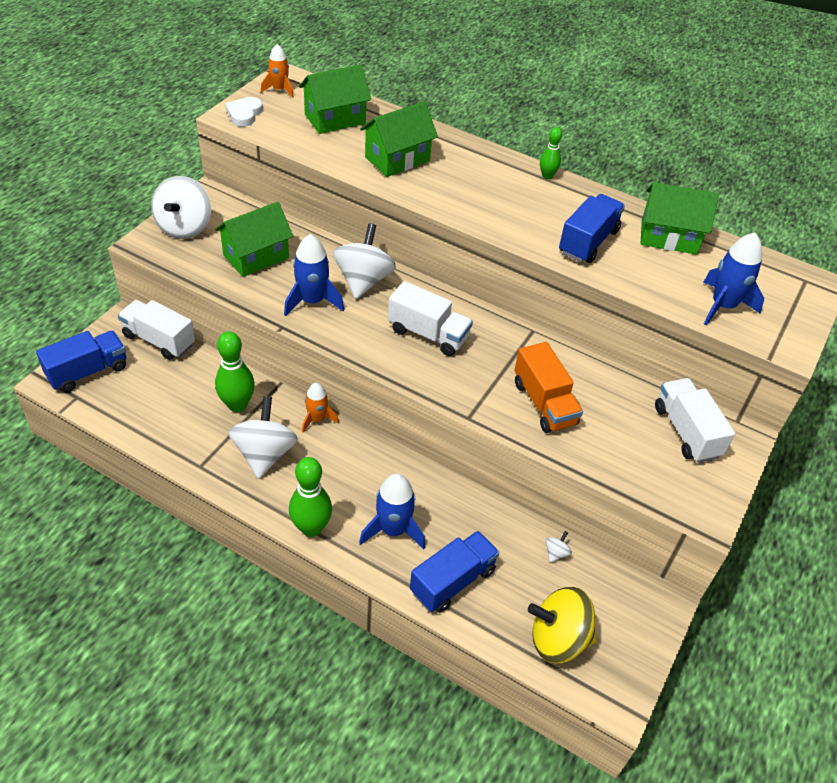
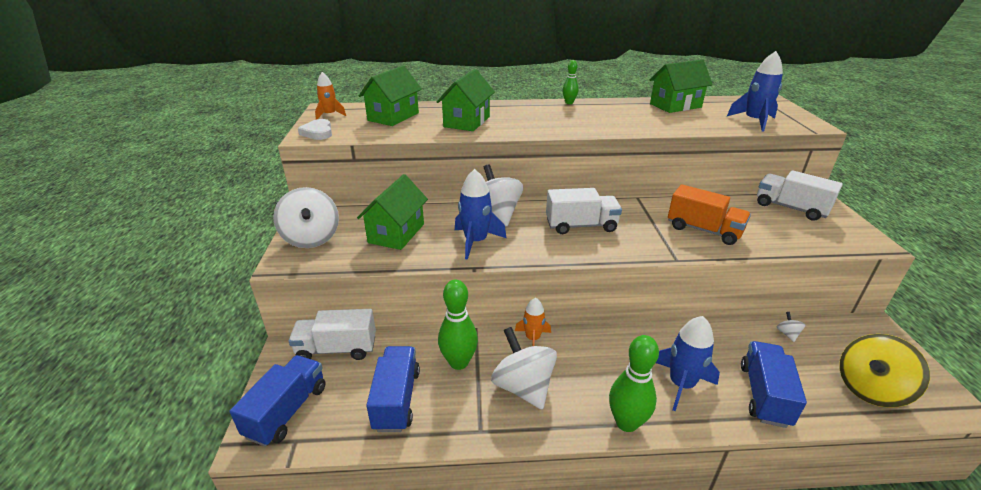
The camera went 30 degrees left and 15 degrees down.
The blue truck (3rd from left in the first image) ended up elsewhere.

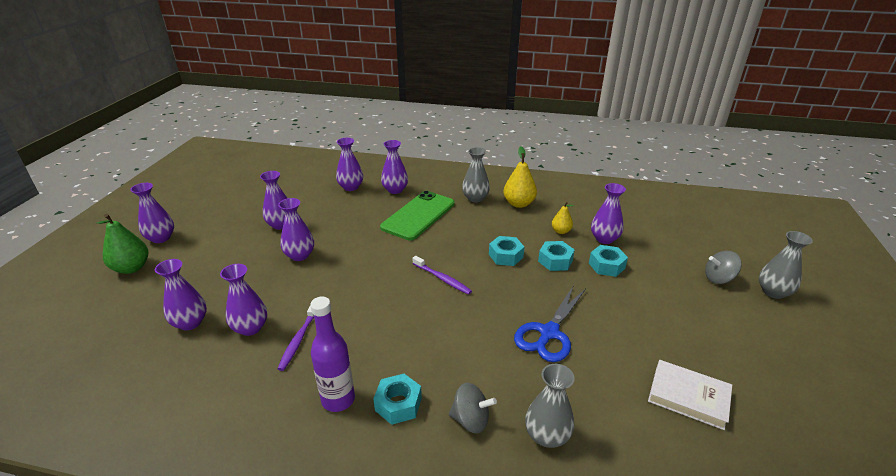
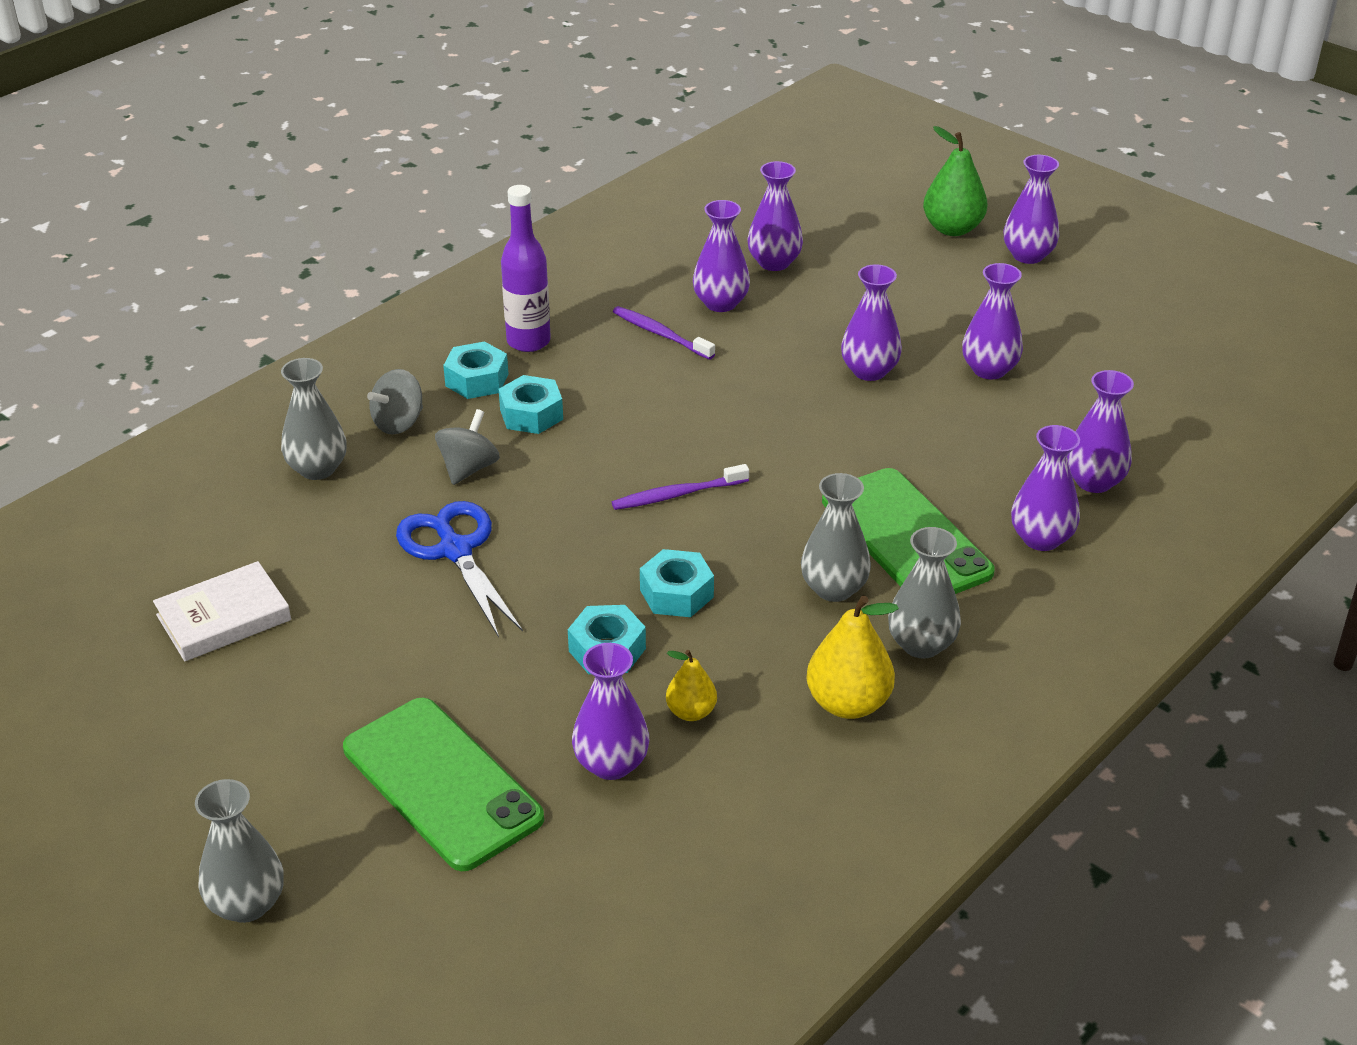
The camera went 120 degrees right and 5 degrees up.
The second view gained the green phone (1st from left).
The second view gained the grey vase (3rd from left).
The turquoise nut (4th from left in the first image) ended up elsewhere.
The grey spinning top (2nd from left) ended up elsewhere.

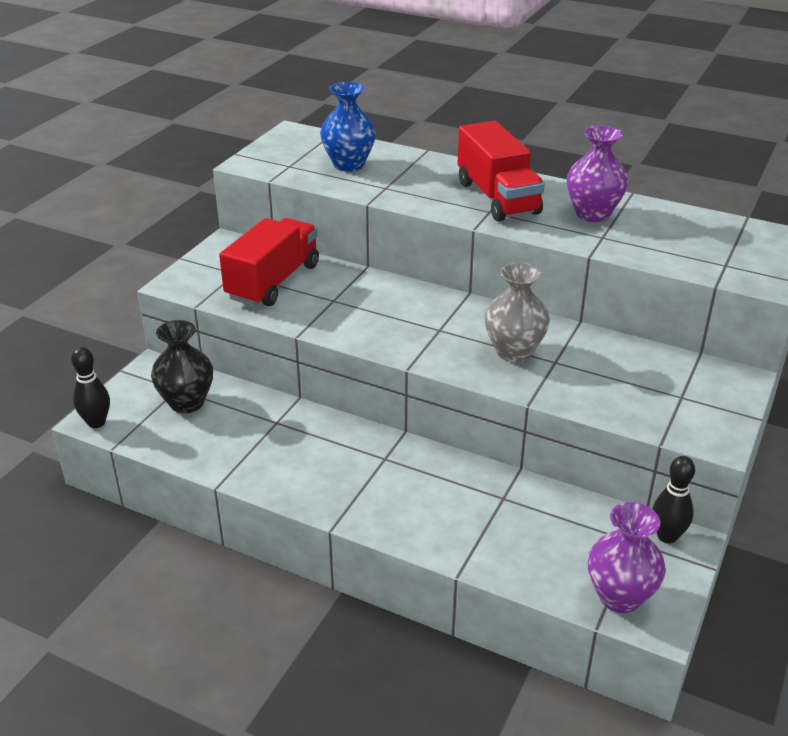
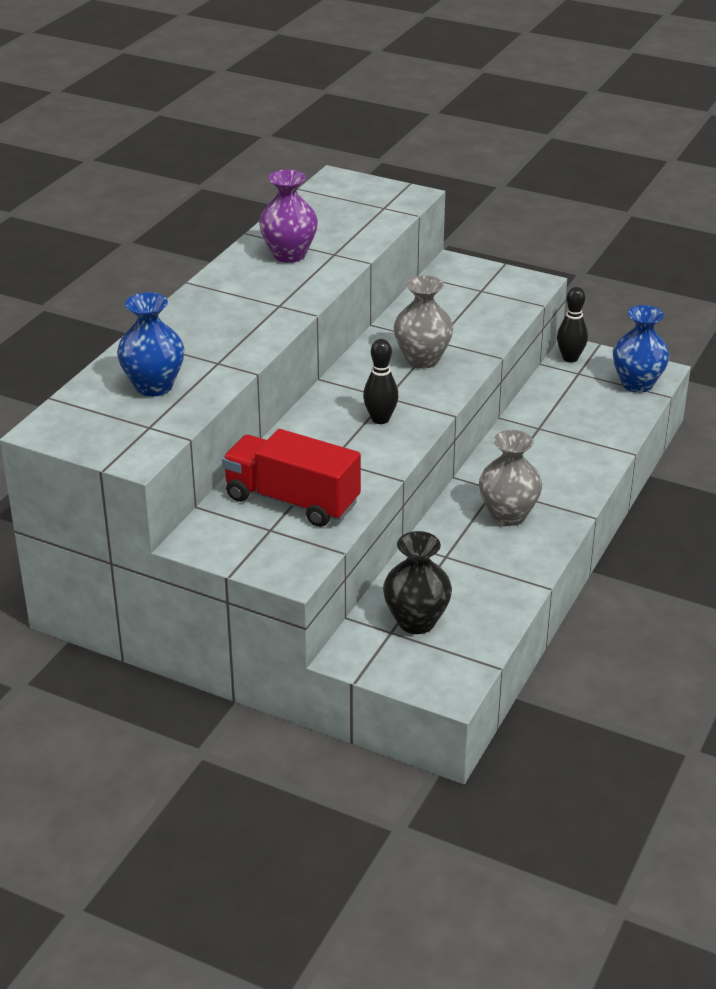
The camera went 90 degrees left and 0 degrees up.
The second view lost the red truck (2nd from left).
The second view gained the grey vase (2nd from left).
The black bowling pin (1st from left) ended up elsewhere.
What was the purple vase (2nd from left) turned into the blue vase (2nd from left).

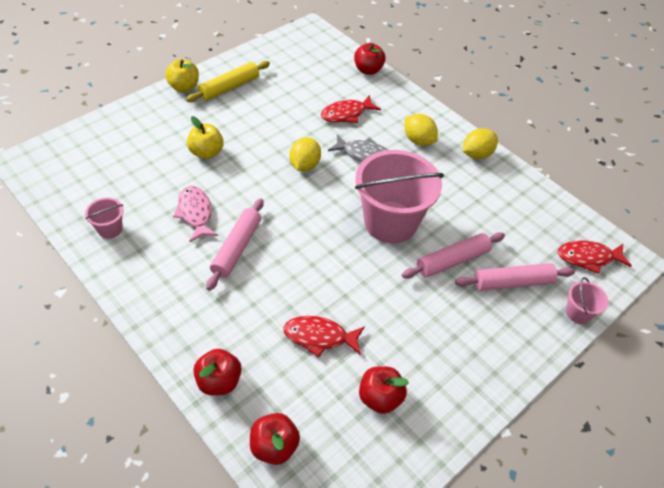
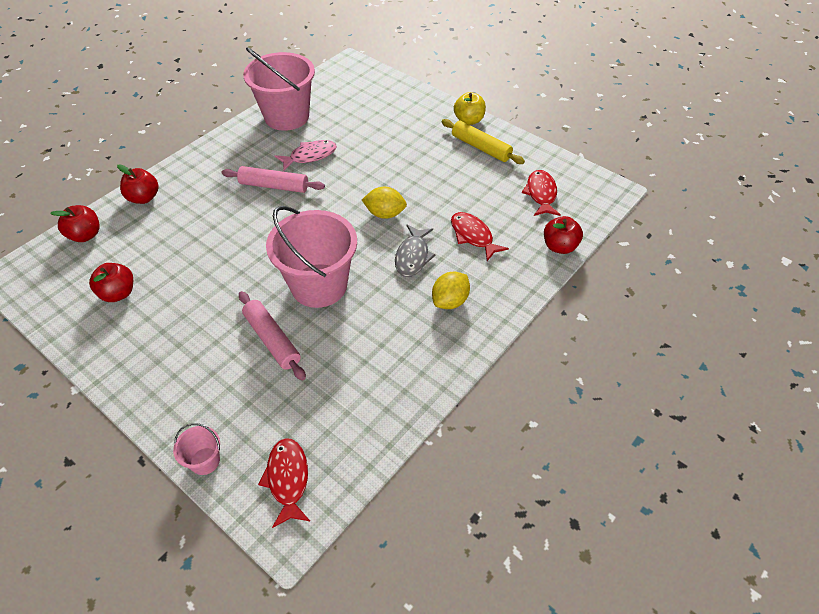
The camera went 85 degrees right and 0 degrees up.
The second view lost the yellow apple (2nd from left).
The second view lost the pink rolling pin (3rd from left).
The second view lost the yellow lemon (3rd from left).
The red fish (1st from left in the first image) ended up elsewhere.
The size of the pink bucket (1st from left in the first image) changed by a factor of 2.32.

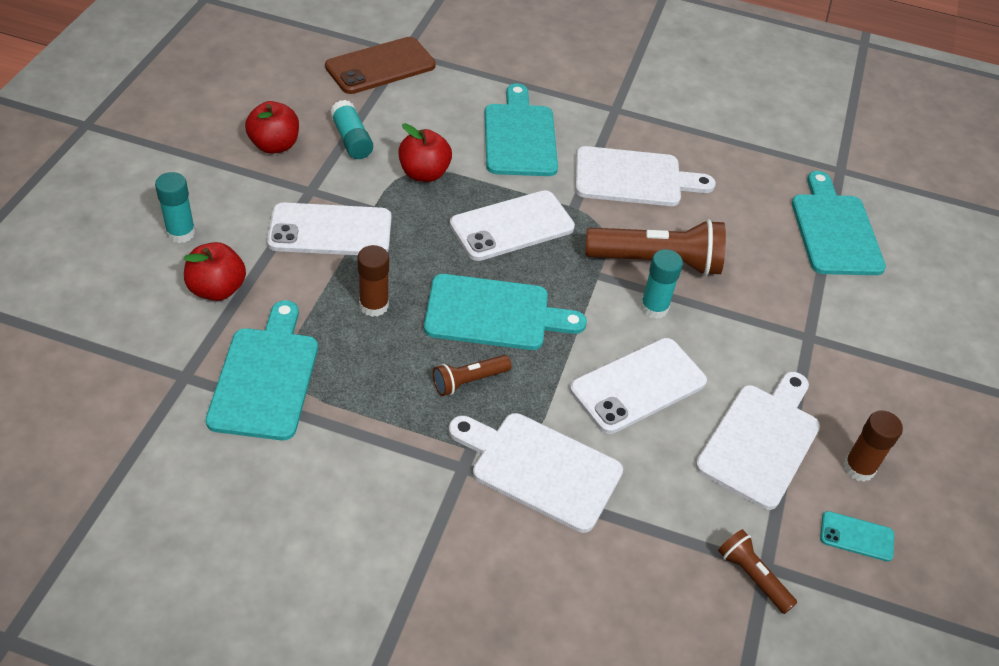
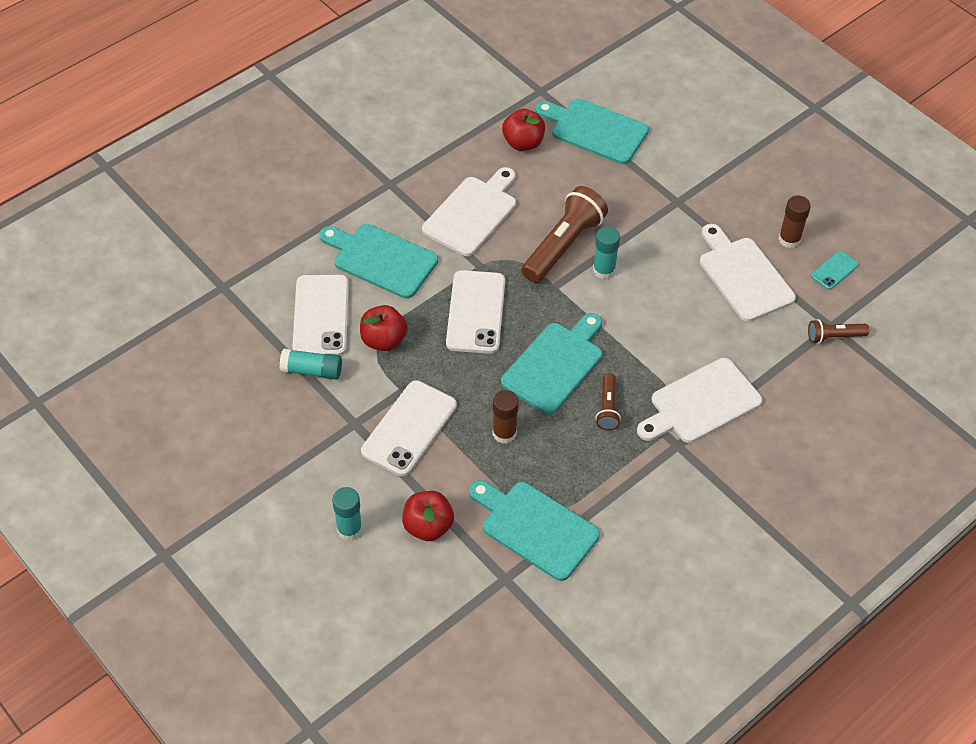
The camera went 55 degrees left and 5 degrees up.
The second view lost the brown phone.
The red apple (2nd from left in the first image) ended up elsewhere.
The white phone (3rd from left in the first image) ended up elsewhere.

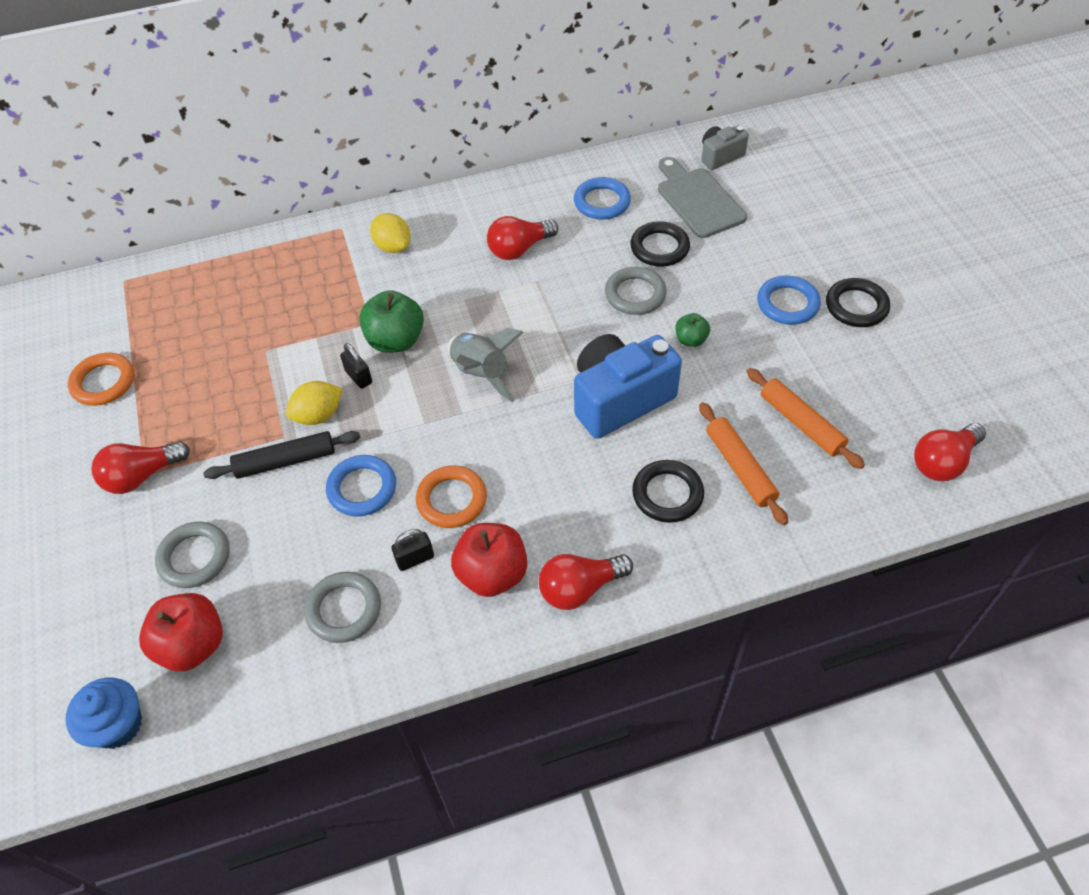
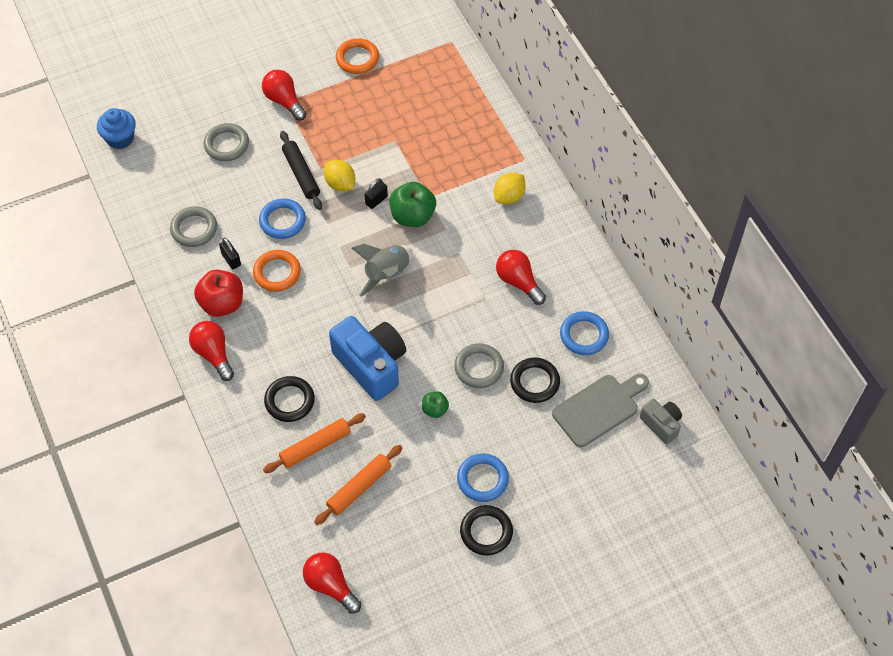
The camera went 80 degrees right and 5 degrees up.
The second view lost the red apple (1st from left).

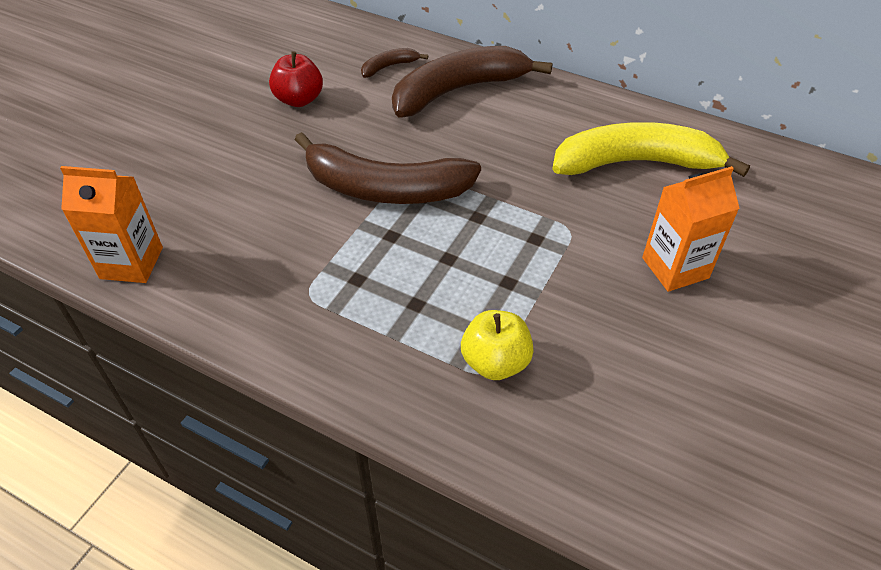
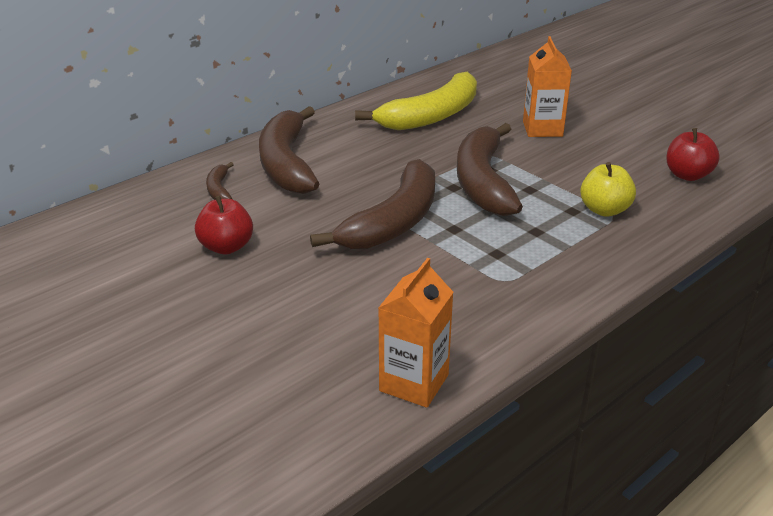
The camera went 70 degrees left and 15 degrees down.
The second view gained the brown banana (4th from left).
The second view gained the red apple (2nd from left).
The yellow banana ended up facing another way, 150 degrees counterclockwise from before.

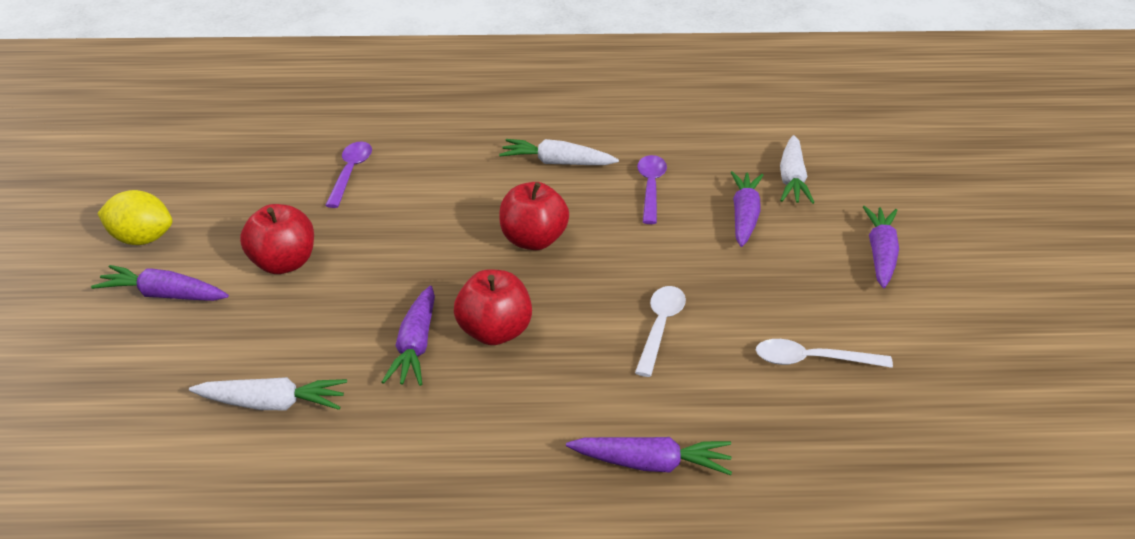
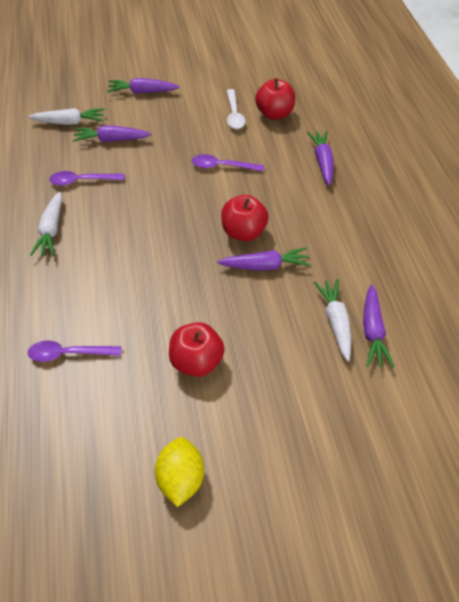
The camera went 100 degrees left and 15 degrees up.
The purple carrot (1st from left in the first image) ended up elsewhere.
The red apple (3rd from left) ended up elsewhere.
What was the white spoon (1st from left) turned into the purple spoon (3rd from left).

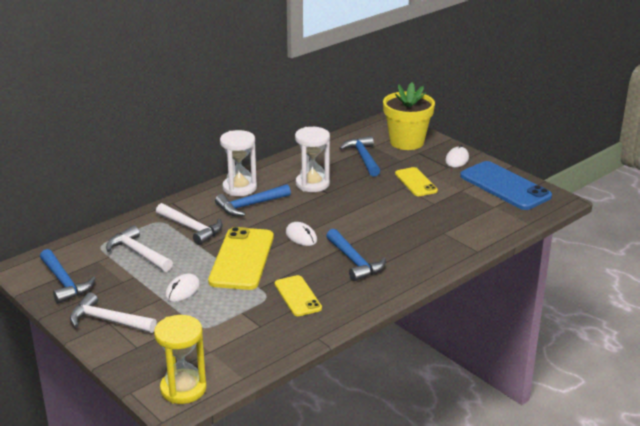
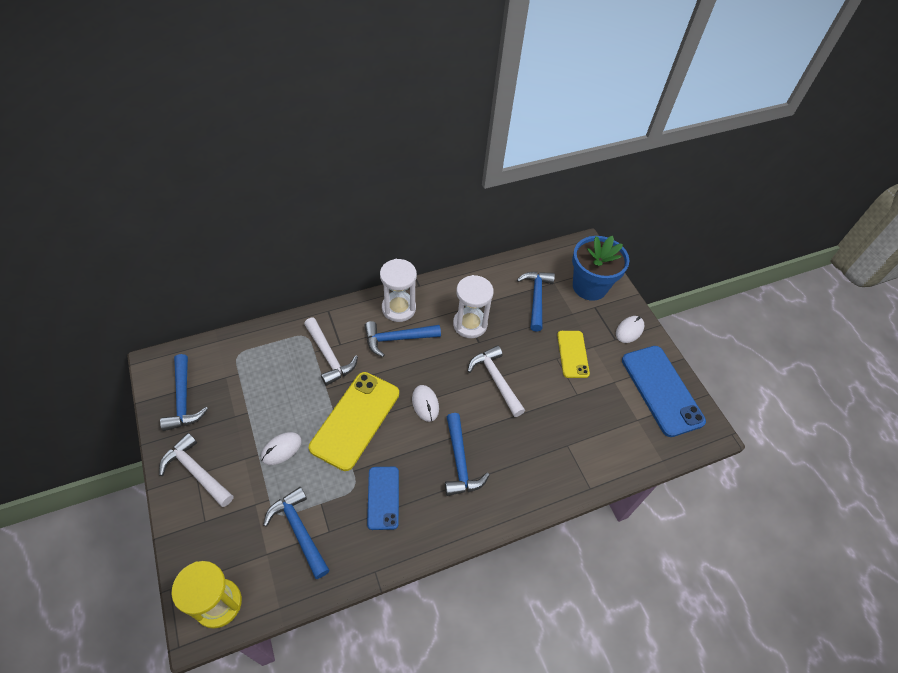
The camera went 15 degrees right and 25 degrees up.
The second view gained the blue hammer (2nd from left).
The white hammer (2nd from left in the first image) ended up elsewhere.
What was the yellow phone (2nd from left) turned into the blue phone (1st from left).
What was the yellow flower pot turned into the blue flower pot.

